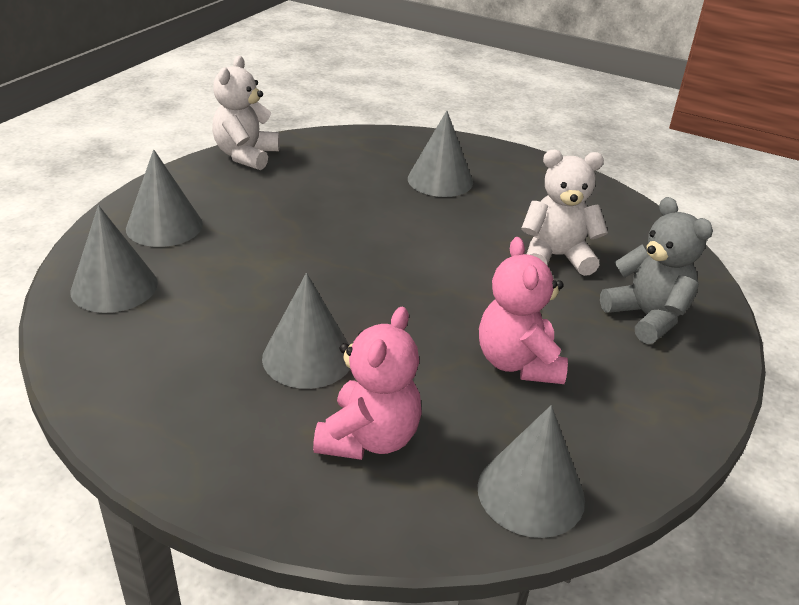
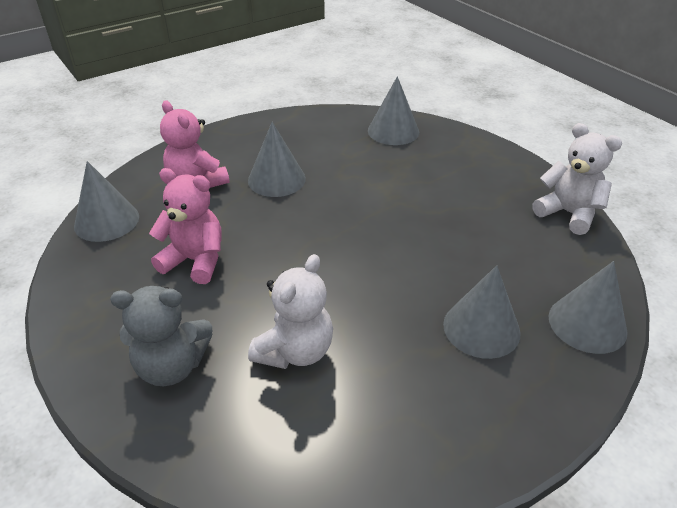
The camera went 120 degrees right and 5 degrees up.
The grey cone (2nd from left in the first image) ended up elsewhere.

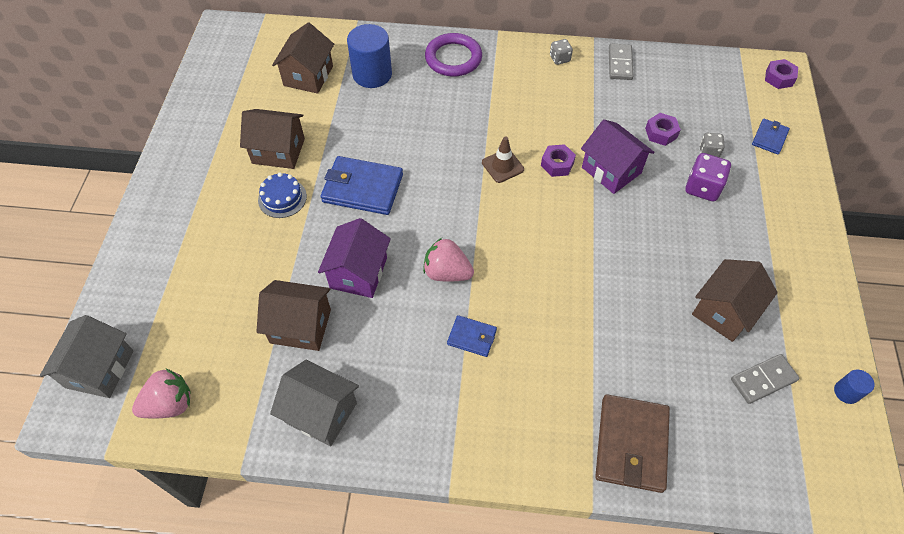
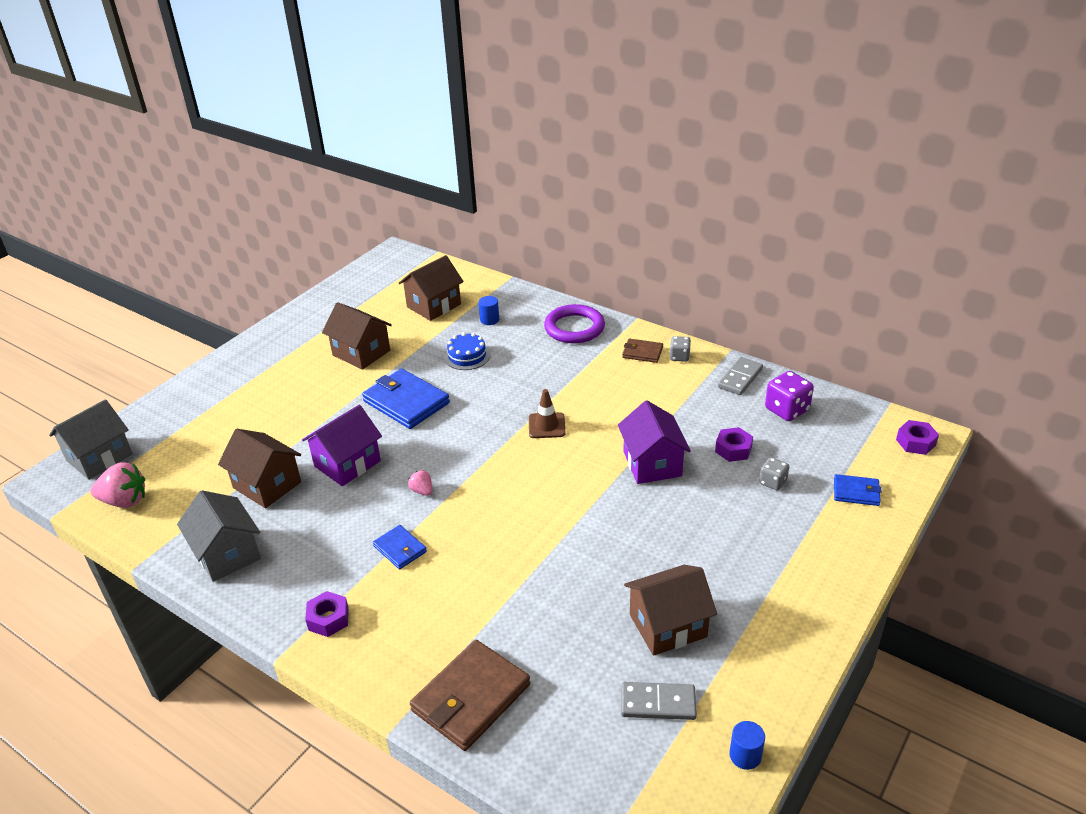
The camera went 30 degrees right and 20 degrees down.
The second view gained the brown wallet (2nd from left).
The blue cake ended up elsewhere.
The purple nut (1st from left) ended up elsewhere.
The purple dice ended up elsewhere.
The blue wallet (3rd from left) ended up facing another way, 45 degrees clockwise from before.
The size of the blue cylinder (1st from left) changed by a factor of 0.48.
The size of the pink strawberry (2nd from left) changed by a factor of 0.53.

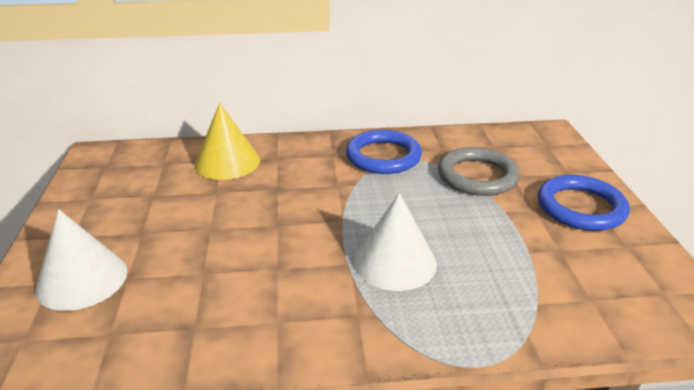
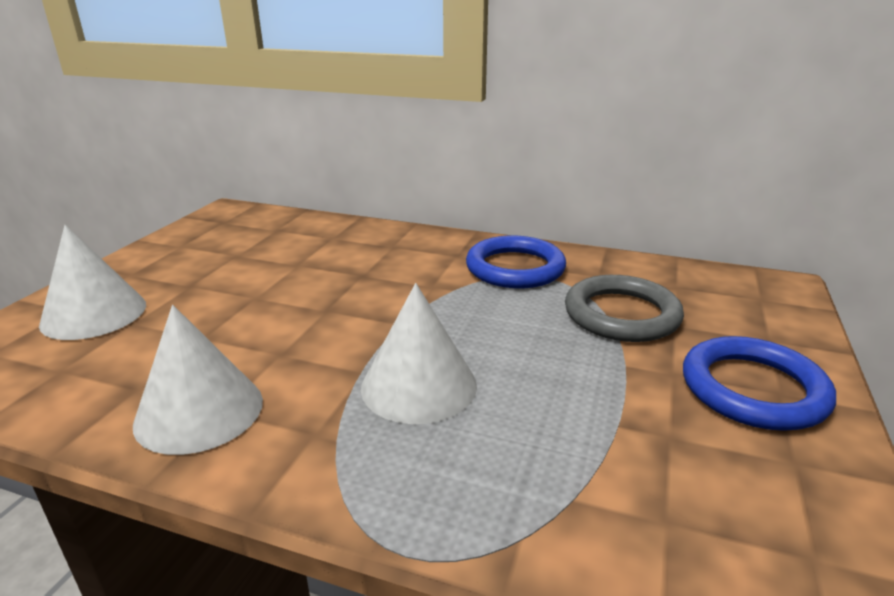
The camera went 25 degrees right and 5 degrees down.
The second view lost the yellow cone.
The second view gained the white cone (2nd from left).

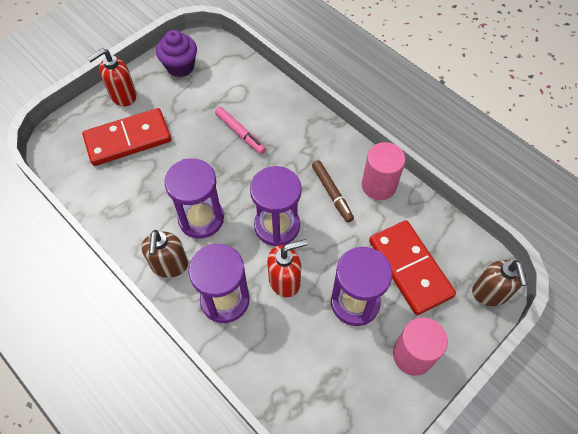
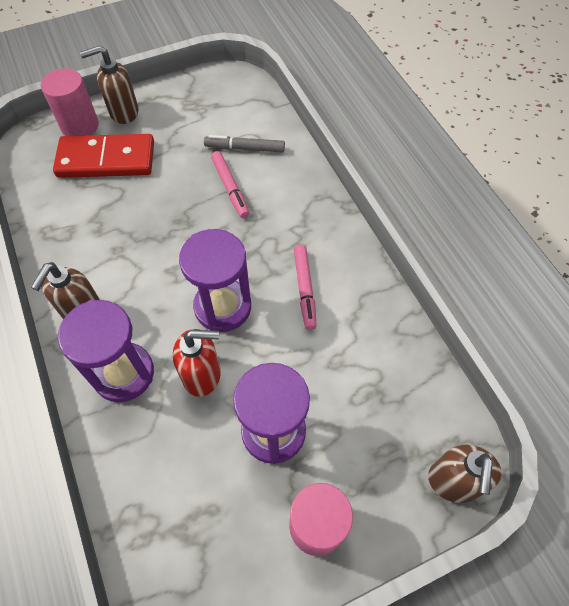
The camera went 20 degrees right and 0 degrees up.
The second view lost the purple cupcake.
The second view lost the purple hourglass (1st from left).
The second view lost the red domino (2nd from left).
The second view gained the grey marker.
The pink cylinder (1st from left) ended up elsewhere.
What was the red soap dispenser (1st from left) turned into the brown soap dispenser (2nd from left).
What was the brown marker turned into the pink marker (2nd from left).

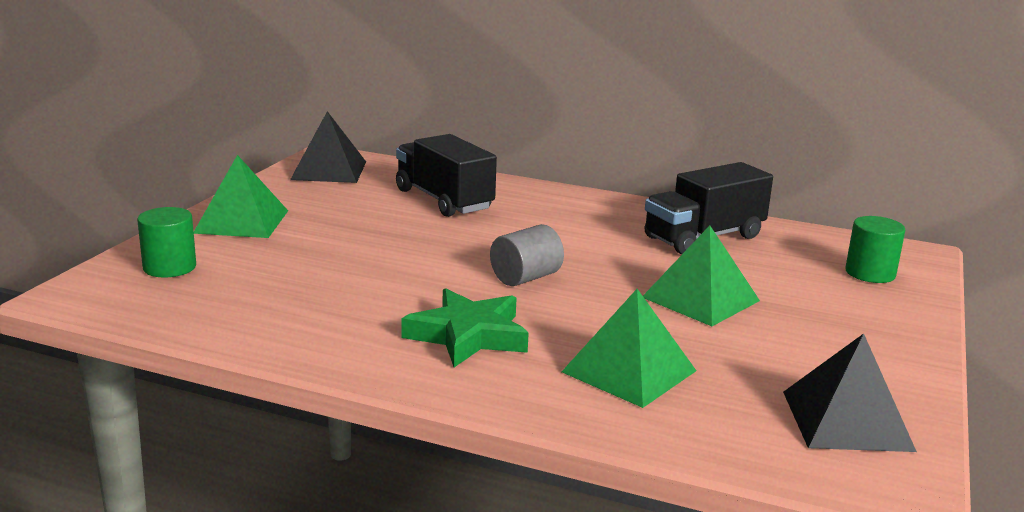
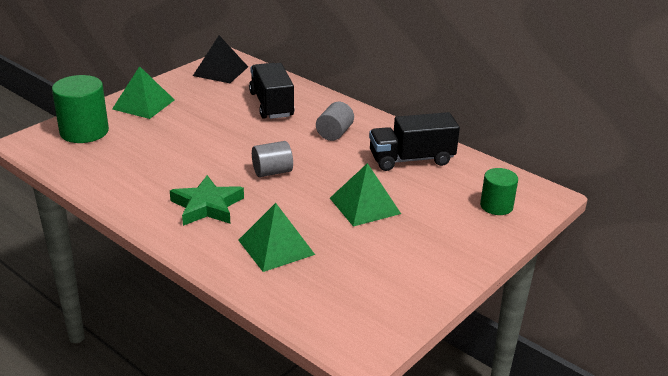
The camera went 20 degrees right and 10 degrees up.
The second view lost the black pyramid (2nd from left).
The second view gained the grey cylinder (2nd from left).
The size of the green cylinder (1st from left) changed by a factor of 1.63.

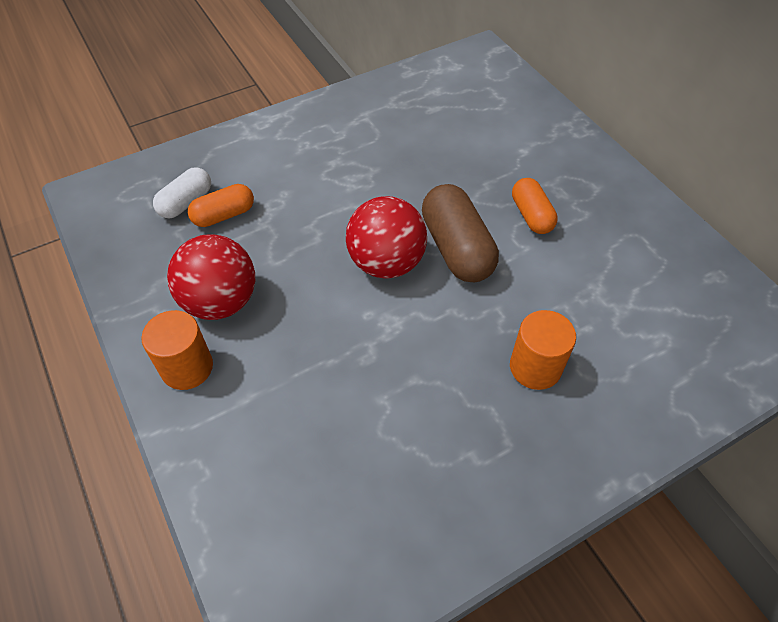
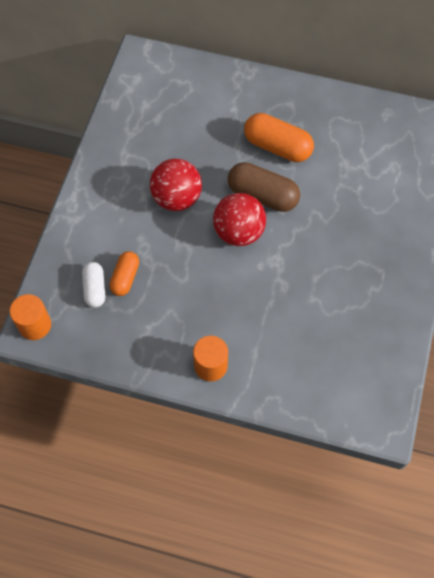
The camera went 45 degrees left and 10 degrees up.
The red ball (1st from left) ended up elsewhere.
The orange cylinder (2nd from left in the first image) ended up elsewhere.
The size of the orange capsule (2nd from left) changed by a factor of 1.65.

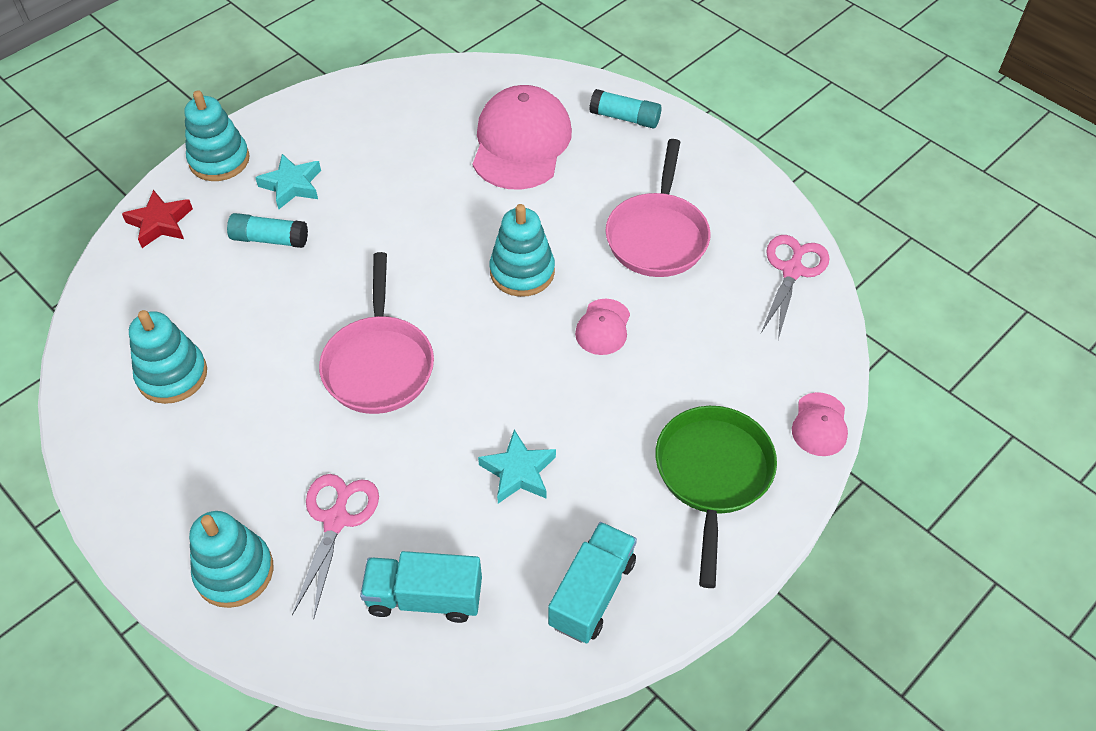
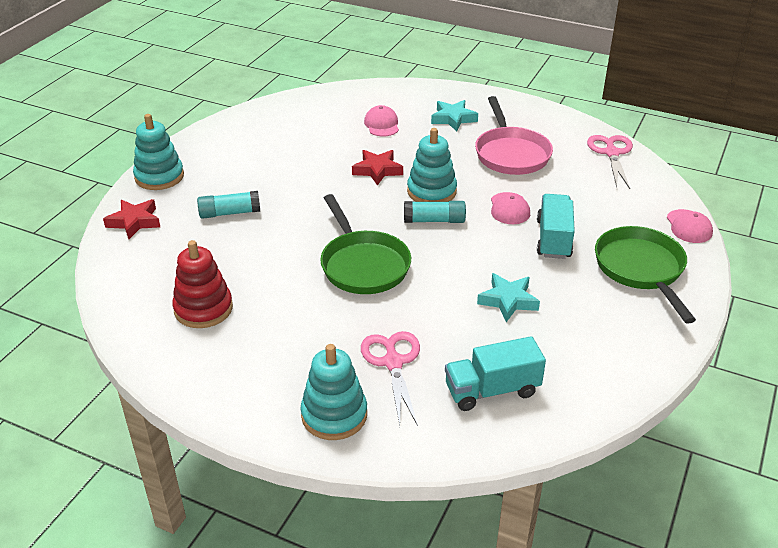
The camera went 20 degrees left and 15 degrees down.
The second view gained the red star (2nd from left).
The turquoise star (1st from left) ended up elsewhere.
The turquoise truck (2nd from left) ended up elsewhere.
The turquoise glue stick (2nd from left) ended up elsewhere.
What was the turquoise stacking toy (1st from left) turned into the red stacking toy.
What was the pink pan (1st from left) turned into the green pan (1st from left).
The size of the pink cap (1st from left) changed by a factor of 0.47.

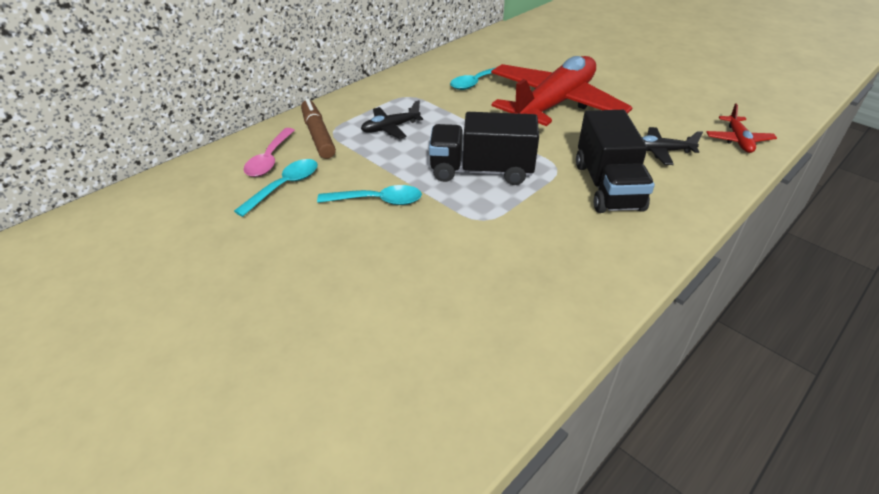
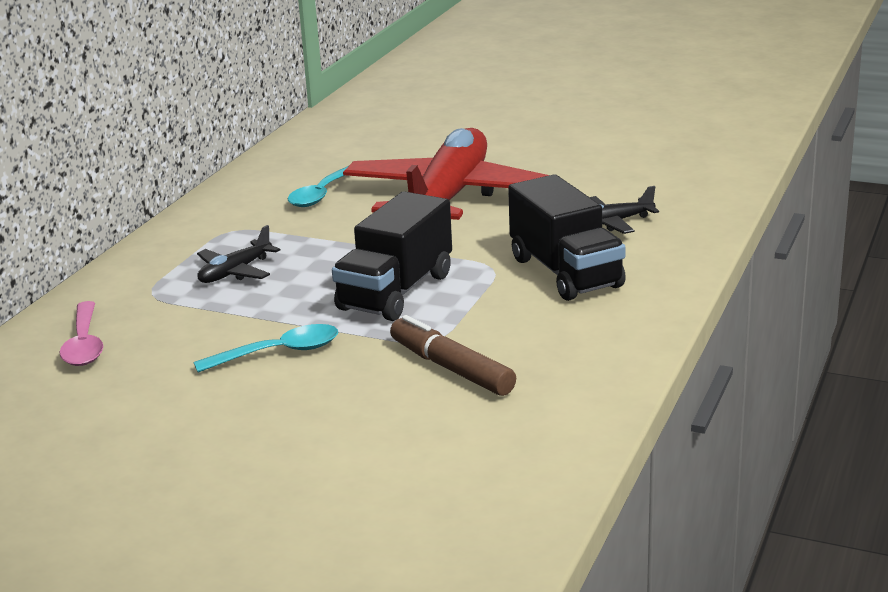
The camera went 20 degrees left and 15 degrees down.
The second view lost the turquoise spoon (1st from left).
The second view lost the red plane (2nd from left).
The brown marker ended up elsewhere.
The black truck (1st from left) ended up facing another way, 45 degrees counterclockwise from before.

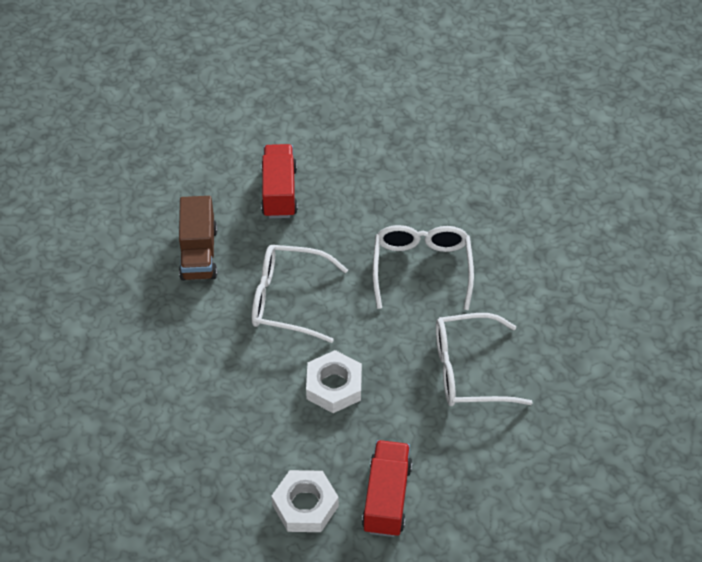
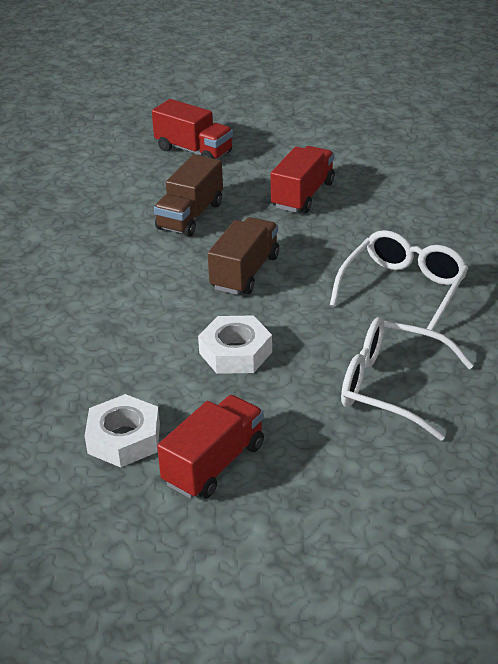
The camera went 30 degrees right and 15 degrees down.
The second view gained the red truck (1st from left).
Where the white glasses (1st from left) stood, the brown truck (2nd from left) came to stand.

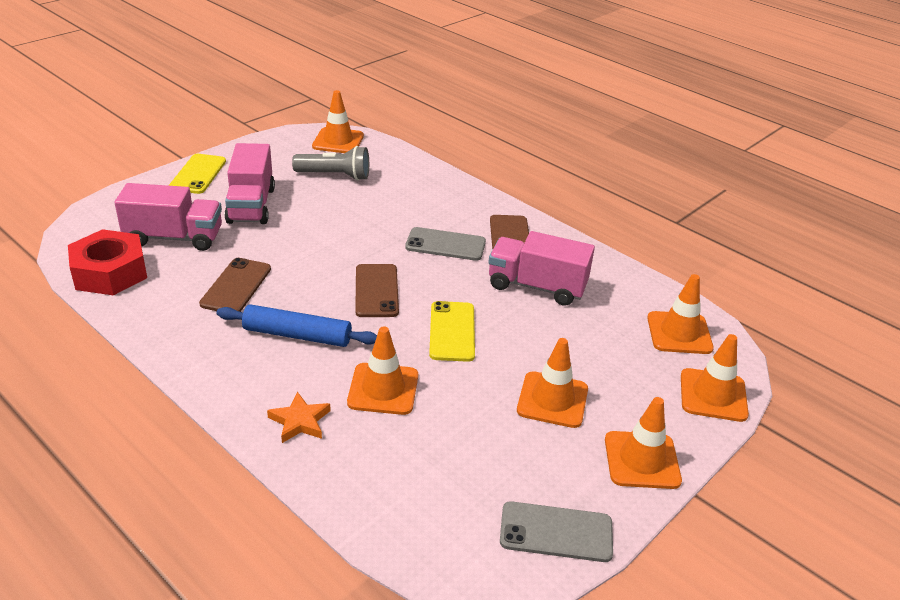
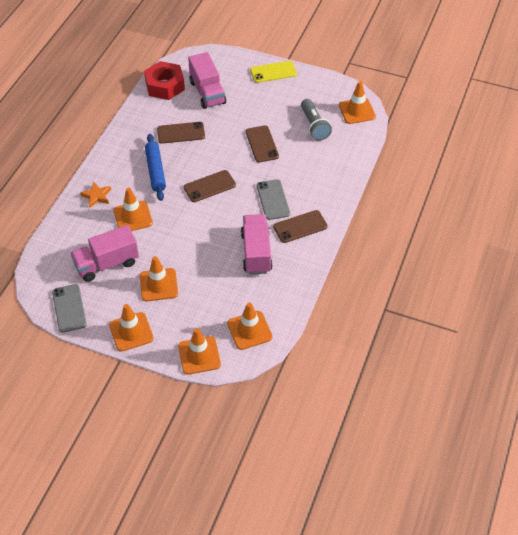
The camera went 70 degrees right and 15 degrees up.
The second view lost the yellow phone (2nd from left).
The second view gained the brown phone (3rd from left).
The pink truck (2nd from left in the first image) ended up elsewhere.

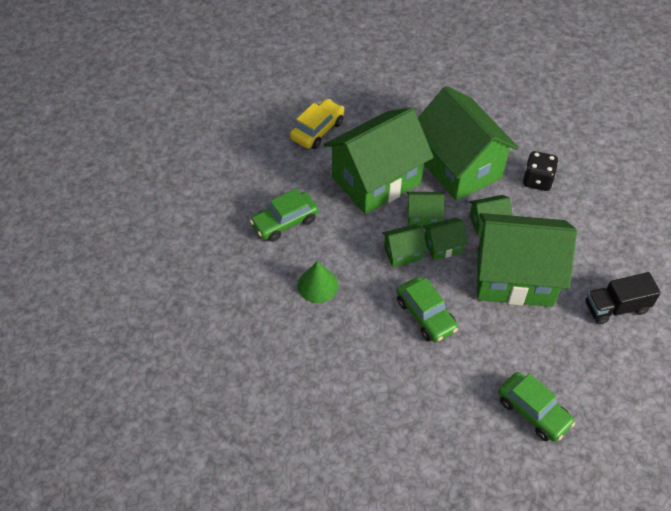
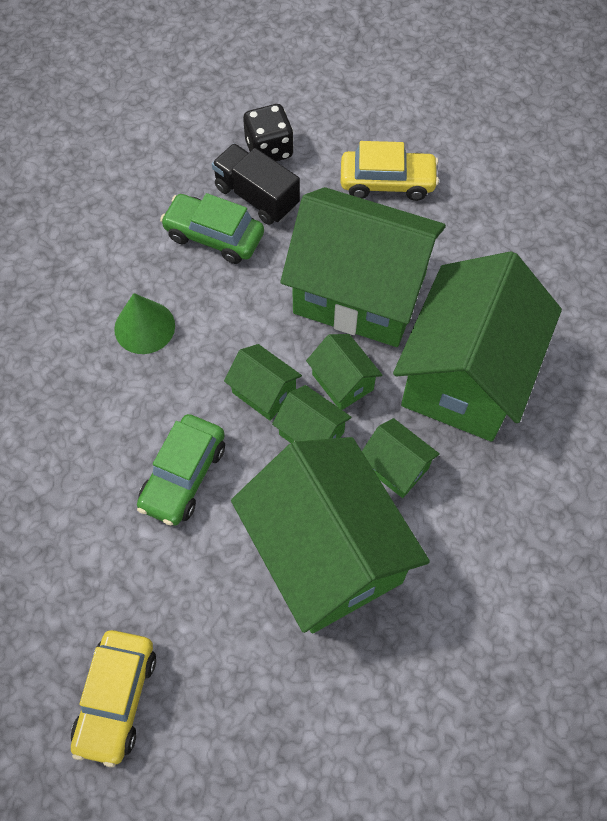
The camera went 55 degrees right and 10 degrees up.
The black dice ended up elsewhere.
The black truck ended up elsewhere.
What was the green car (3rd from left) turned into the yellow car (1st from left).

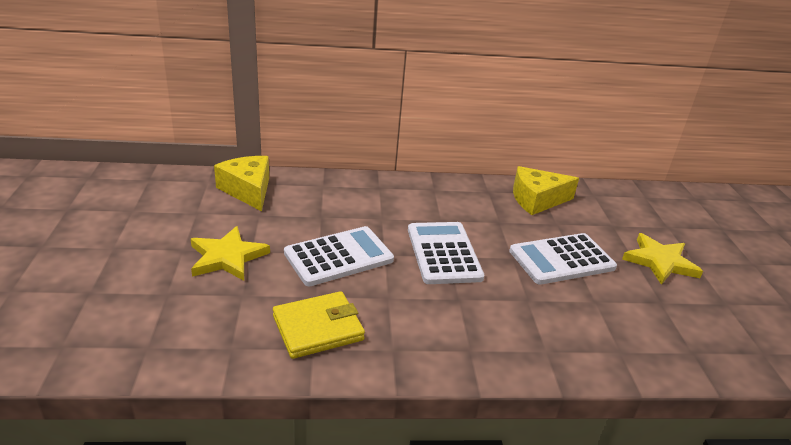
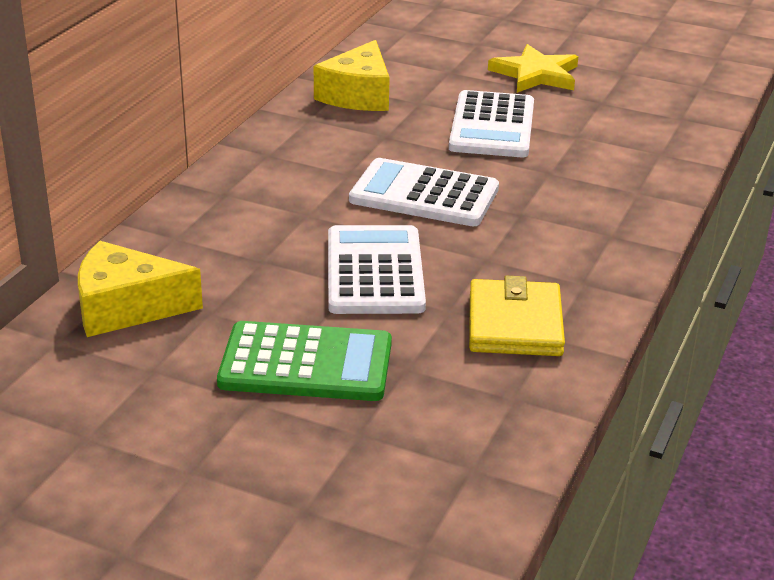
The camera went 60 degrees left and 0 degrees up.
Where the yellow star (1st from left) stood, the green calculator came to stand.

